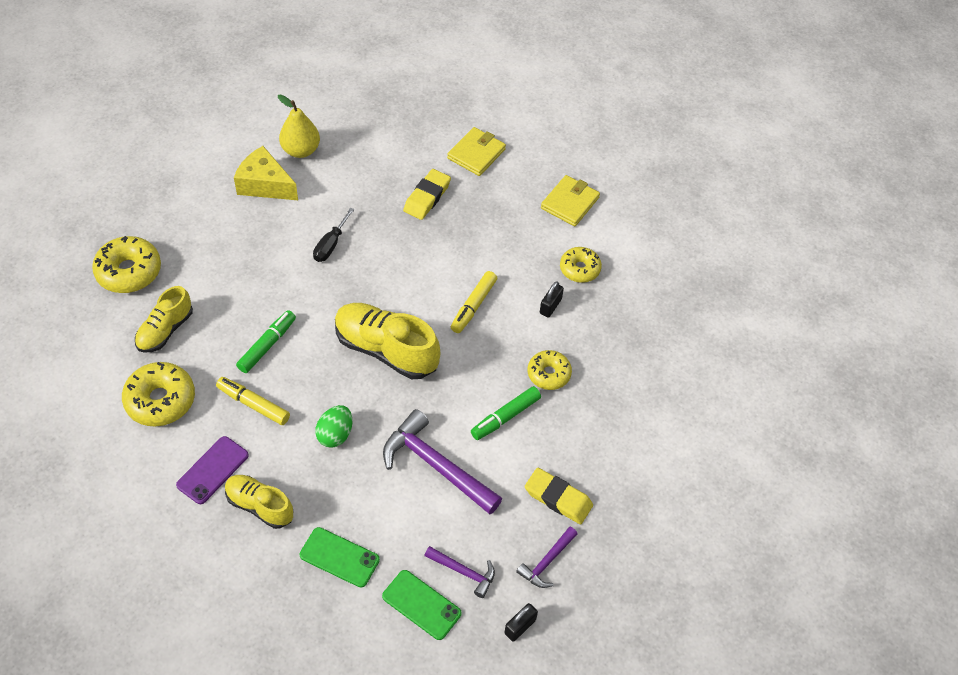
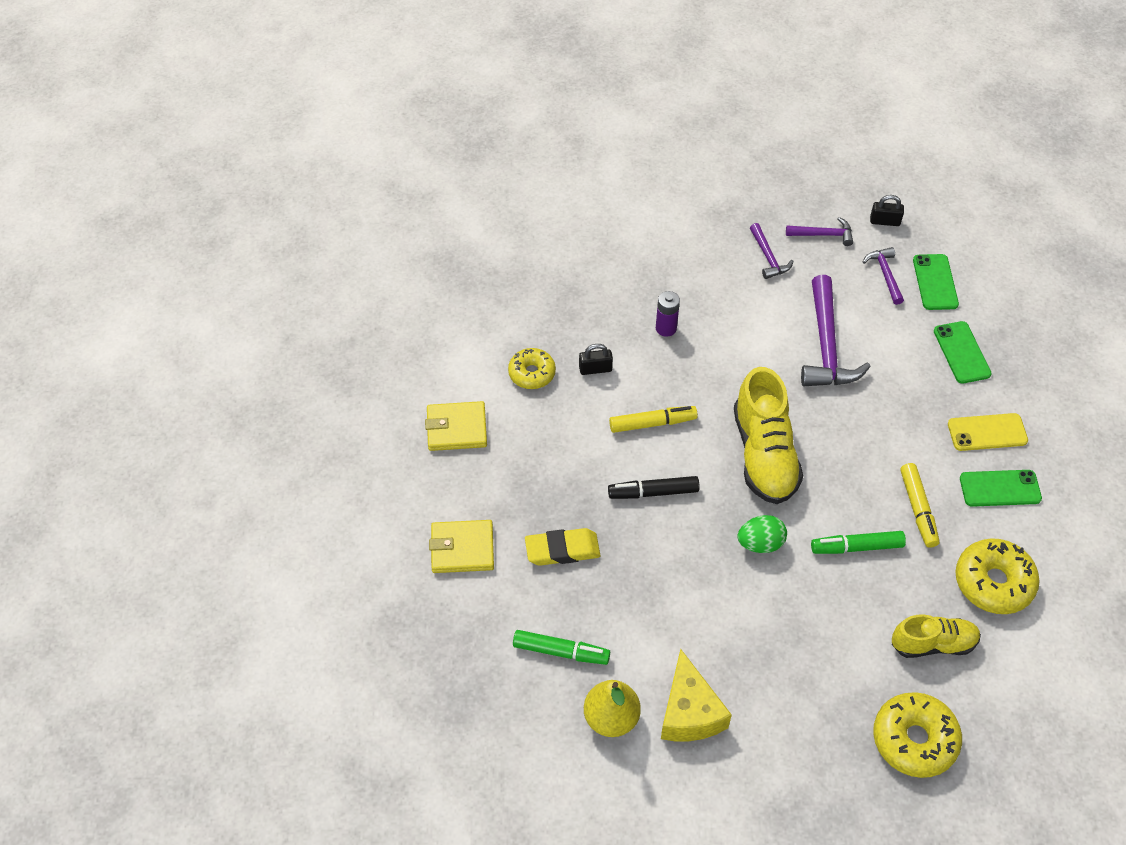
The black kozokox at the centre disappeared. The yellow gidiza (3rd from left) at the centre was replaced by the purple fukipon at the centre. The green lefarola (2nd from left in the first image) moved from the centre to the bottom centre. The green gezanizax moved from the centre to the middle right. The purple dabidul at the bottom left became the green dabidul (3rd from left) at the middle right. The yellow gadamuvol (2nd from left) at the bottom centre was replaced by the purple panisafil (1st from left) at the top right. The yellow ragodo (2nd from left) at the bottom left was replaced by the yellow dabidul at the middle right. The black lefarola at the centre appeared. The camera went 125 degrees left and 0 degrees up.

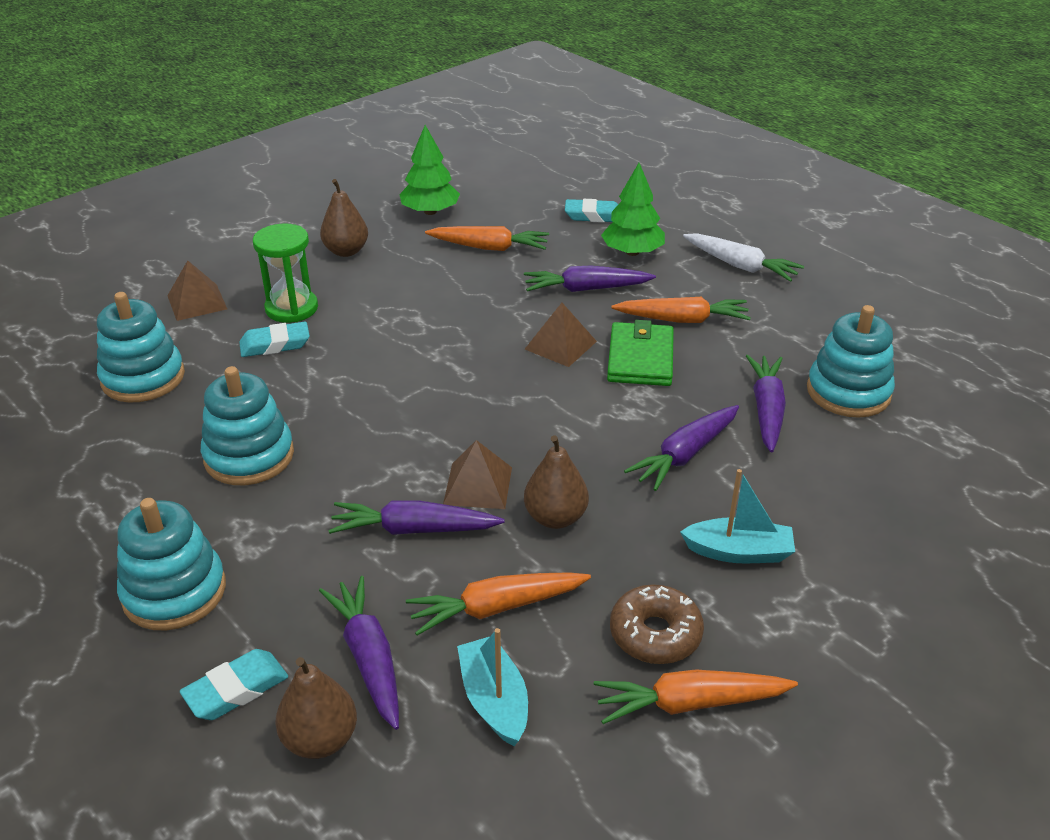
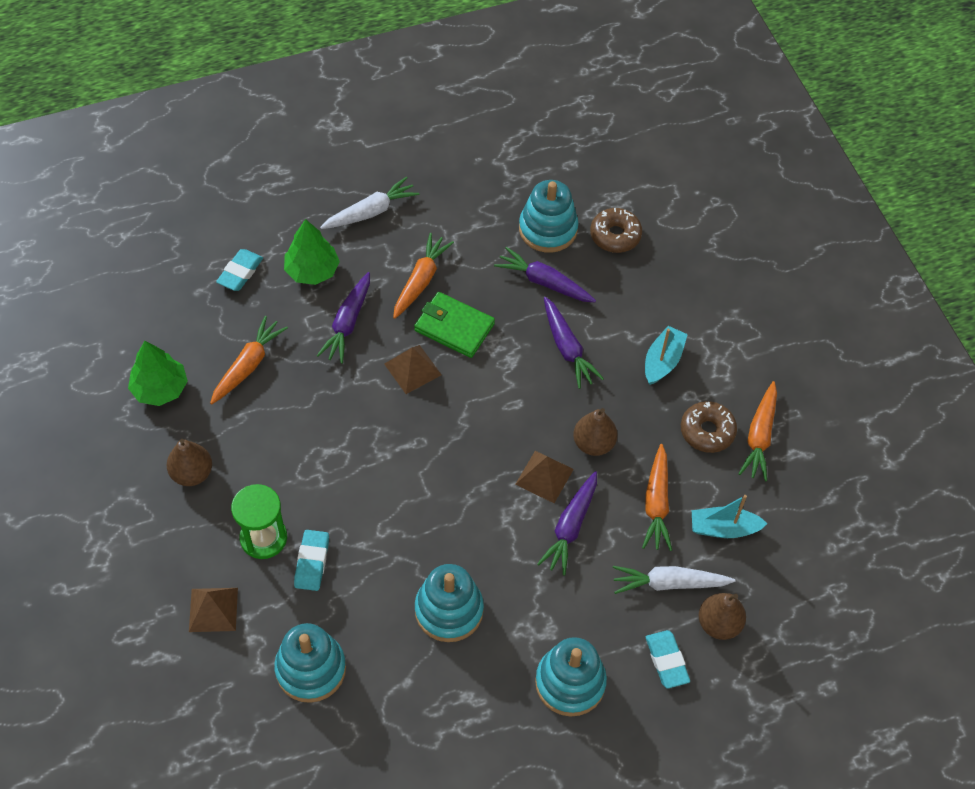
The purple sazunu (1st from left) at the bottom centre became the white sazunu (2nd from left) at the bottom right. The brown gidiza (1st from left) at the top centre appeared. The camera went 70 degrees left and 20 degrees up.

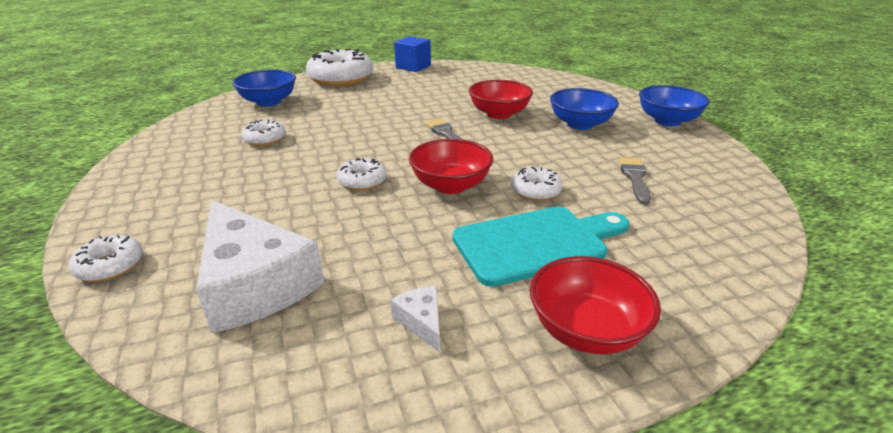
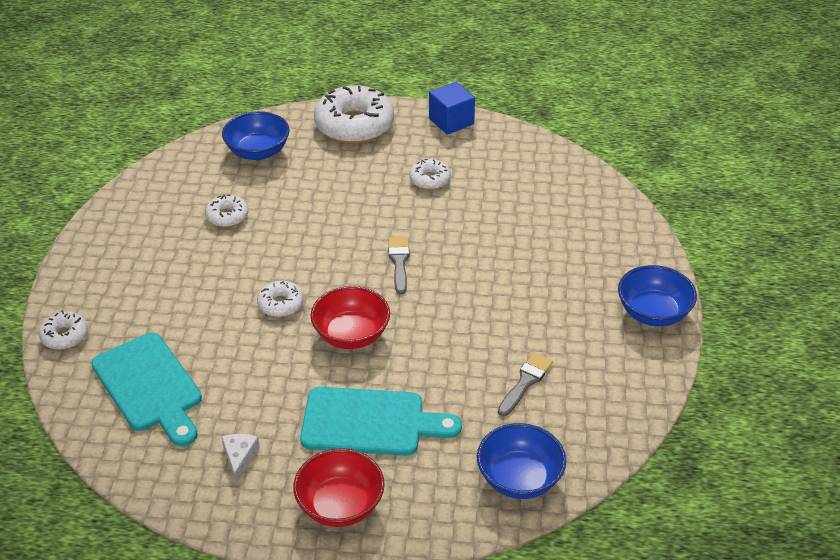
The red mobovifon (2nd from left) at the top centre disappeared. The blue mobovifon (2nd from left) moved from the top centre to the bottom centre. The white gidiza (5th from left) moved from the centre to the top centre. The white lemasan (1st from left) at the middle left was replaced by the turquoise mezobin (1st from left) at the bottom left. The camera went 25 degrees right and 10 degrees up.

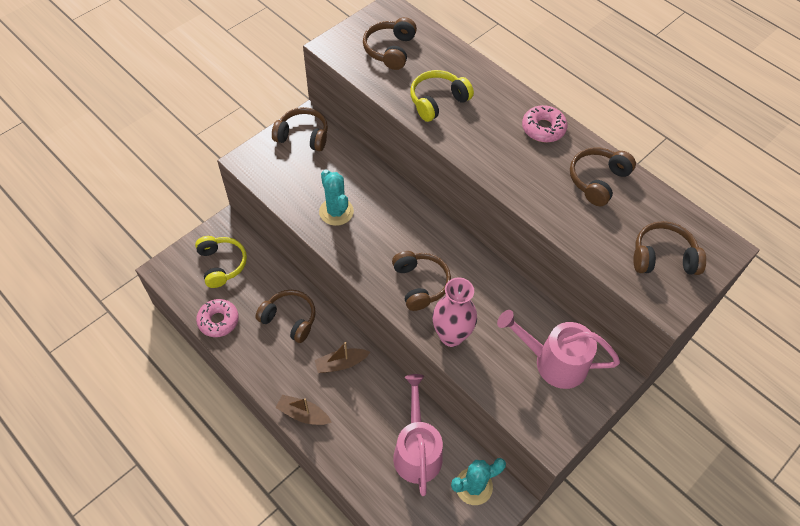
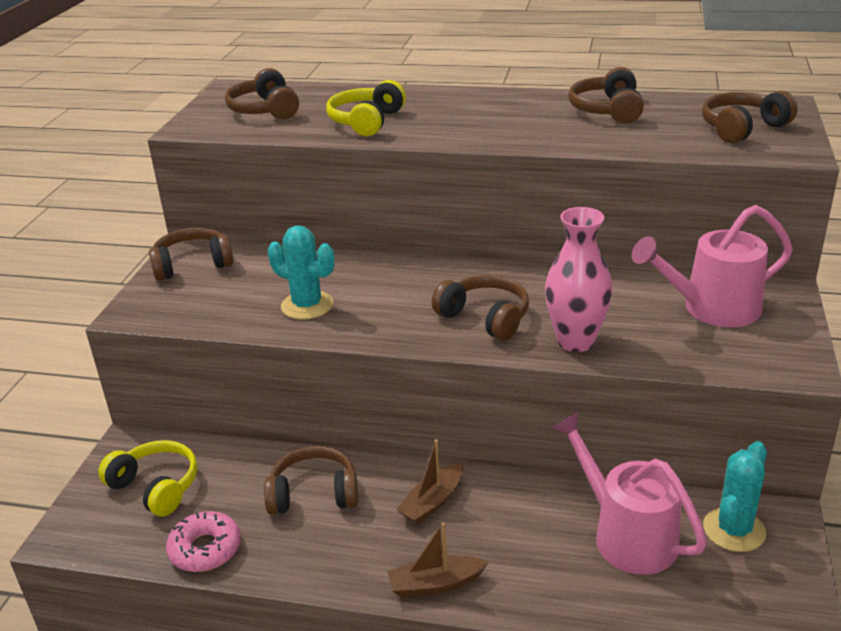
The pink gidiza (2nd from left) at the top right disappeared. The camera went 30 degrees left and 25 degrees down.

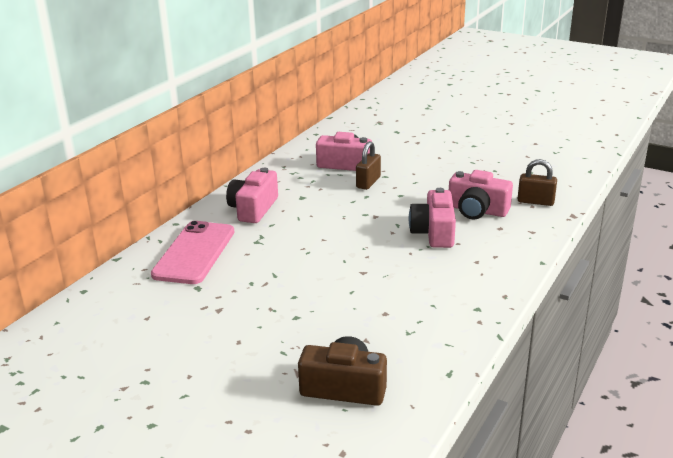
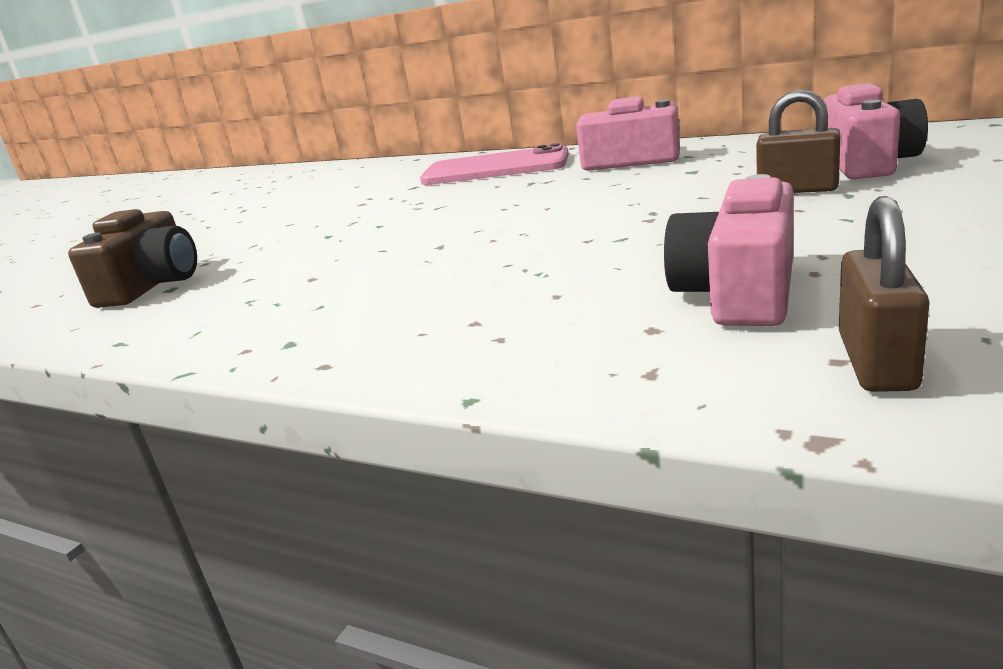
The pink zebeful (3rd from left) at the centre disappeared. The camera went 90 degrees right and 5 degrees down.

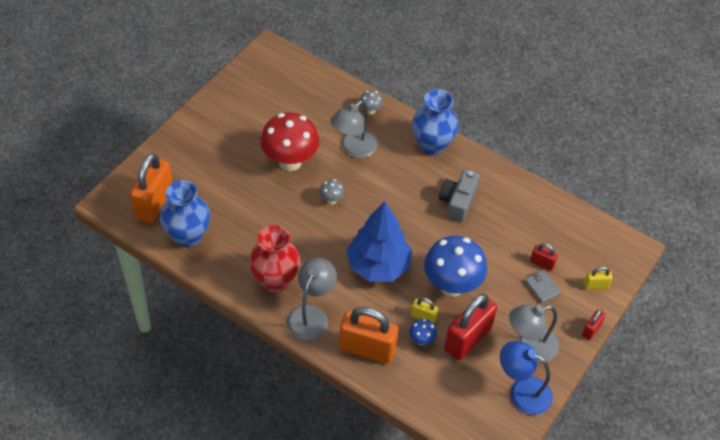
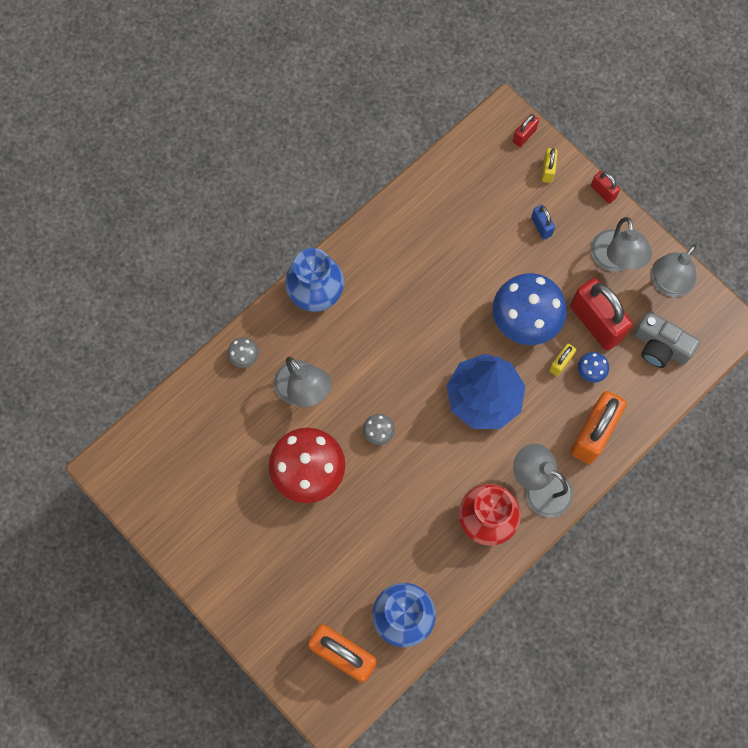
The grey zebeful moved from the centre to the middle right. The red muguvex (2nd from left in the first image) moved from the middle right to the top right. The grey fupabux at the middle right was replaced by the blue muguvex at the top right. The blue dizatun at the bottom right became the grey dizatun (4th from left) at the middle right. The camera went 75 degrees left and 20 degrees up.

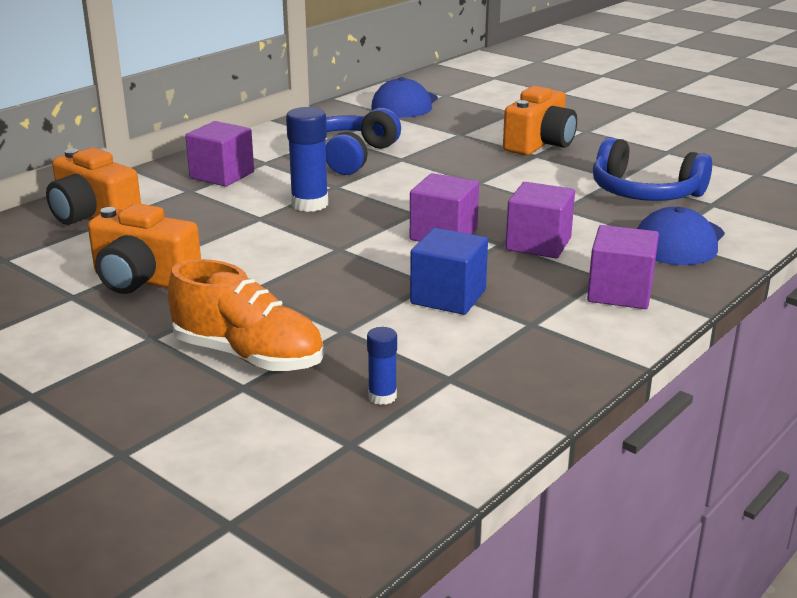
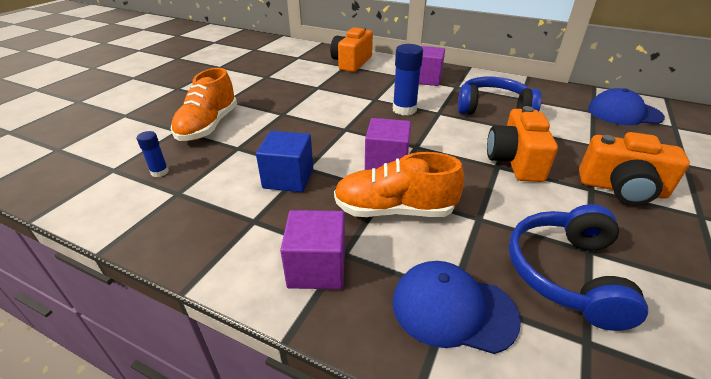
The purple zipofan (3rd from left) at the middle right was replaced by the orange ragodo (2nd from left) at the centre. The orange zebeful (2nd from left) moved from the middle left to the middle right. The camera went 75 degrees right and 10 degrees up.

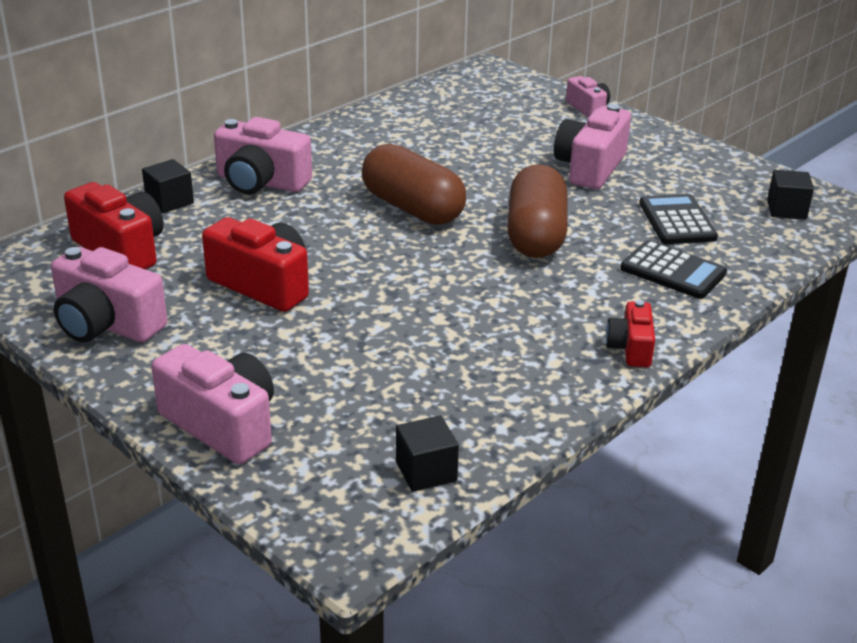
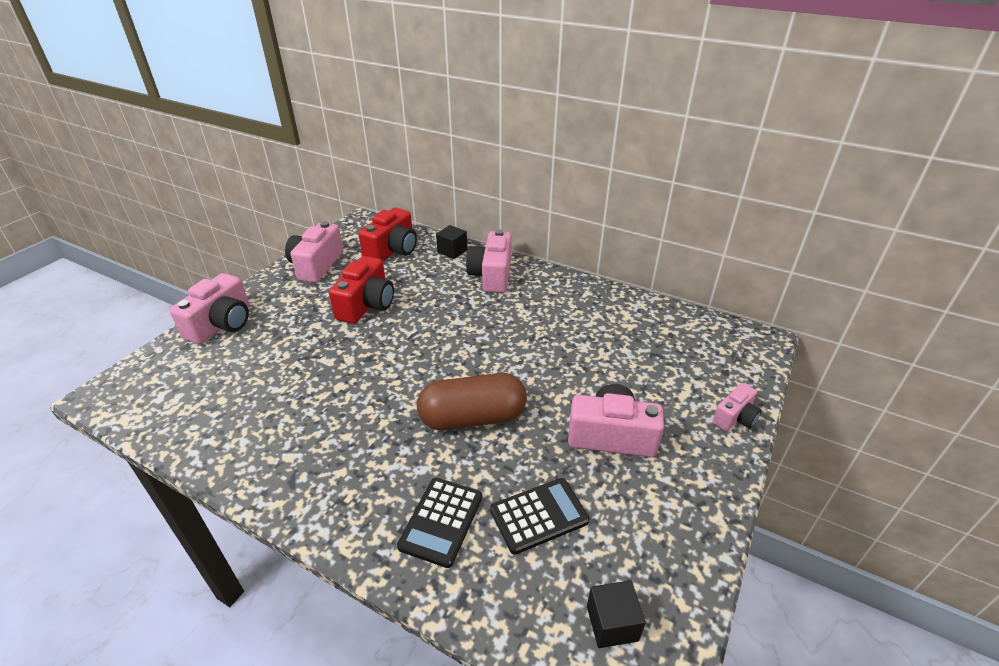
The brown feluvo (1st from left) at the top centre disappeared. The red zebeful (3rd from left) at the middle right disappeared. The black zipofan (2nd from left) at the bottom centre disappeared. The camera went 75 degrees right and 5 degrees up.

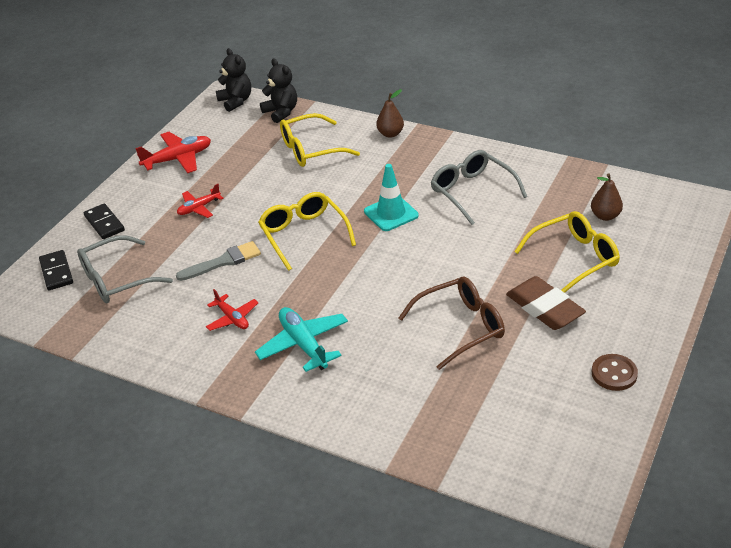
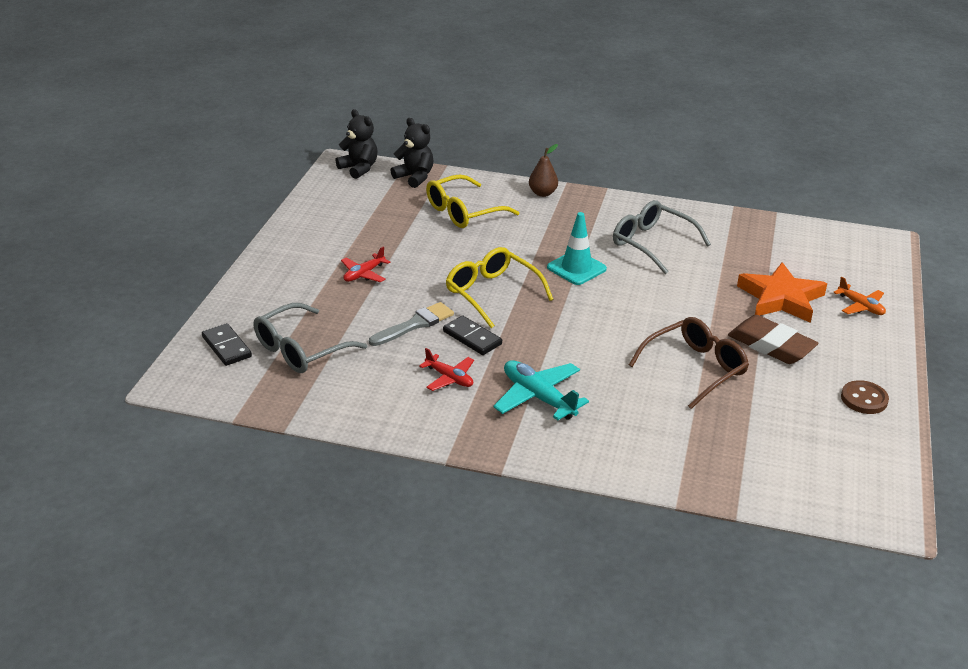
The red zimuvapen (1st from left) at the top left disappeared. The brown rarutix (2nd from left) at the middle right disappeared. The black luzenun (2nd from left) moved from the middle left to the centre. The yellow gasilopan (3rd from left) at the middle right was replaced by the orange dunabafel at the middle right. The orange zimuvapen at the middle right appeared. The camera went 15 degrees left and 5 degrees down.

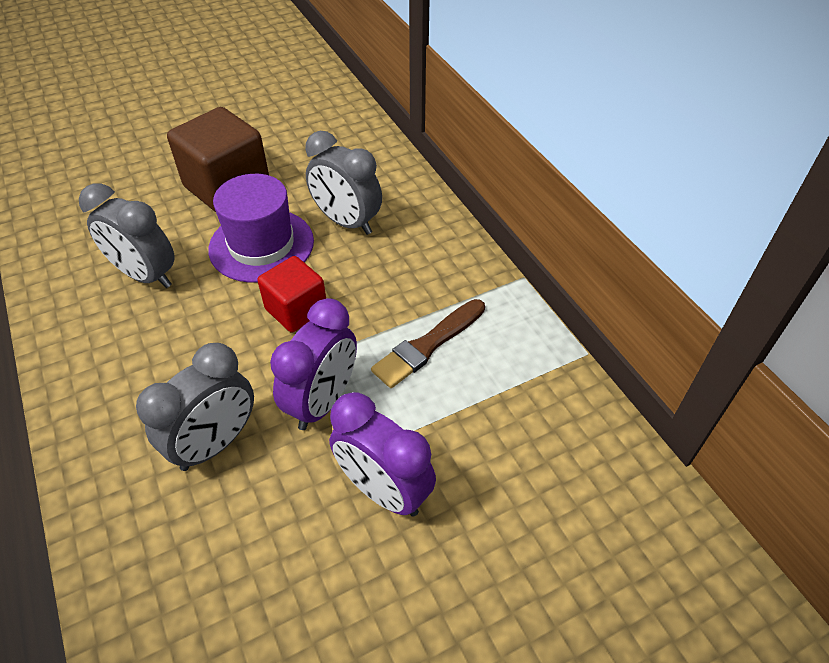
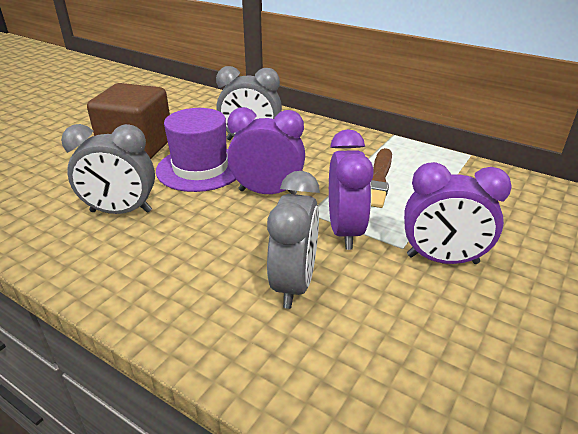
The red zipofan at the centre was replaced by the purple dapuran (1st from left) at the centre. The camera went 30 degrees left and 15 degrees down.

